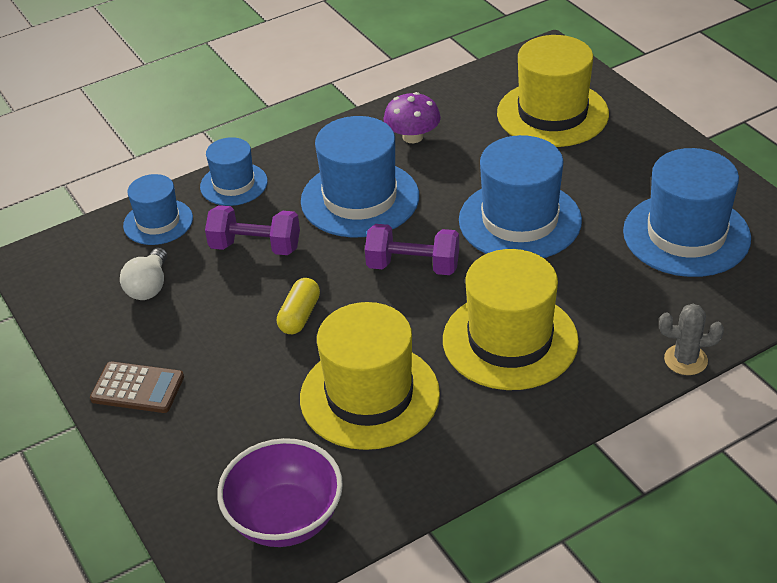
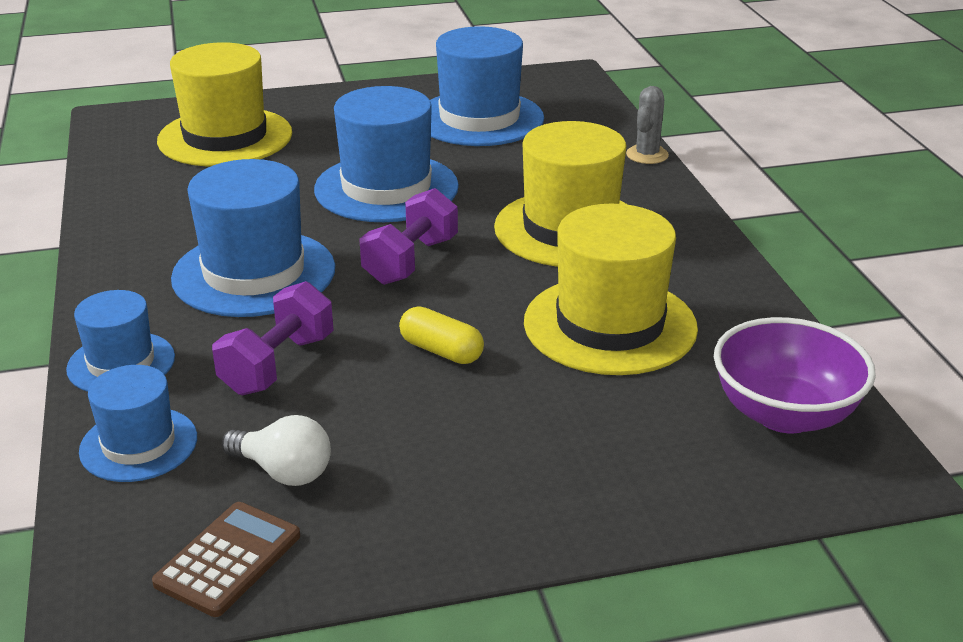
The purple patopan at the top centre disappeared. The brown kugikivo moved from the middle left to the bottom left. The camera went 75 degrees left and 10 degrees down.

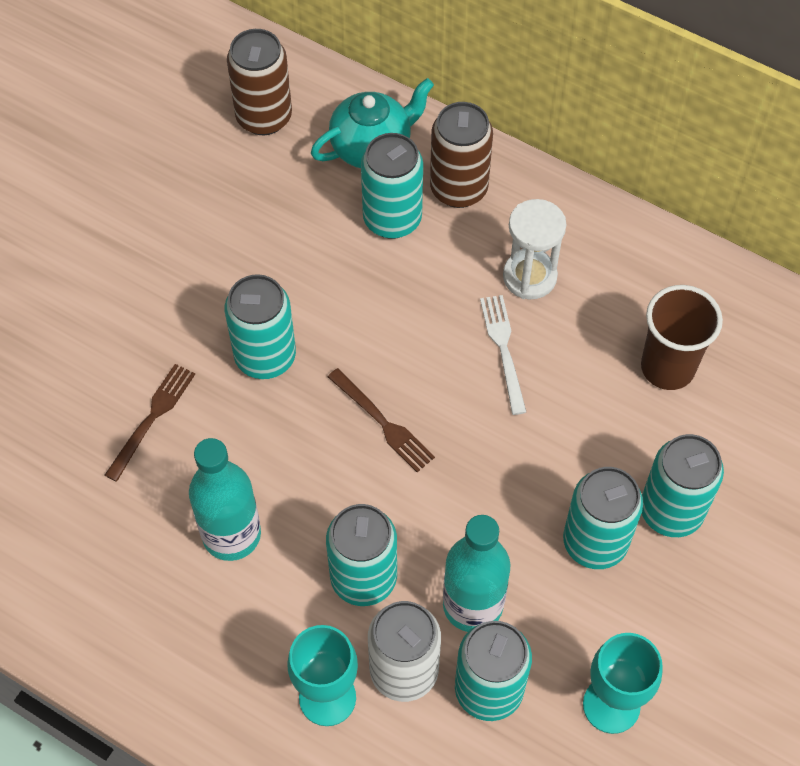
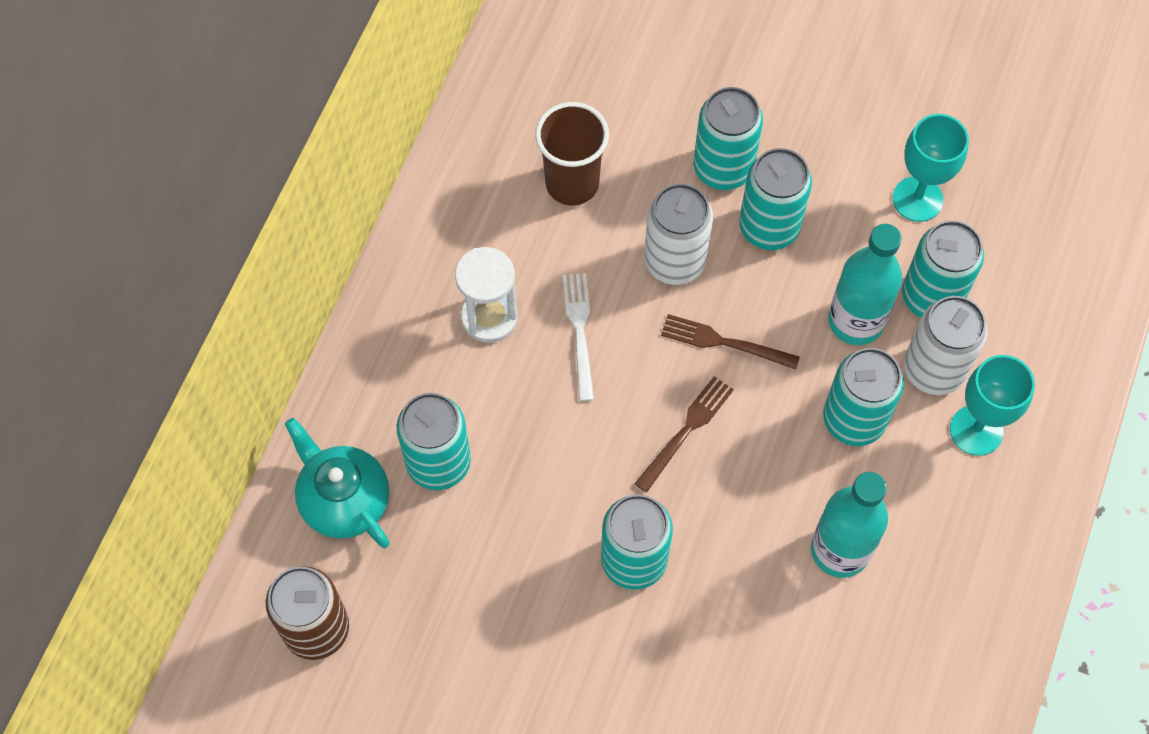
The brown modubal (2nd from left) at the top centre disappeared. The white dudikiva at the centre turned 105 degrees clockwise. The brown dudikiva (1st from left in the first image) moved from the middle left to the centre. The white modubal (1st from left) at the top centre appeared. The camera went 100 degrees left and 5 degrees up.

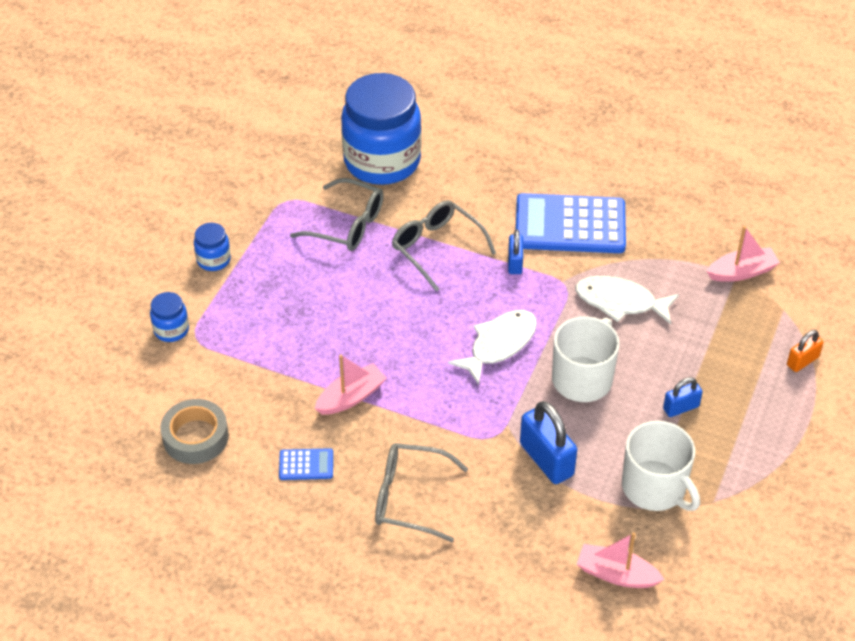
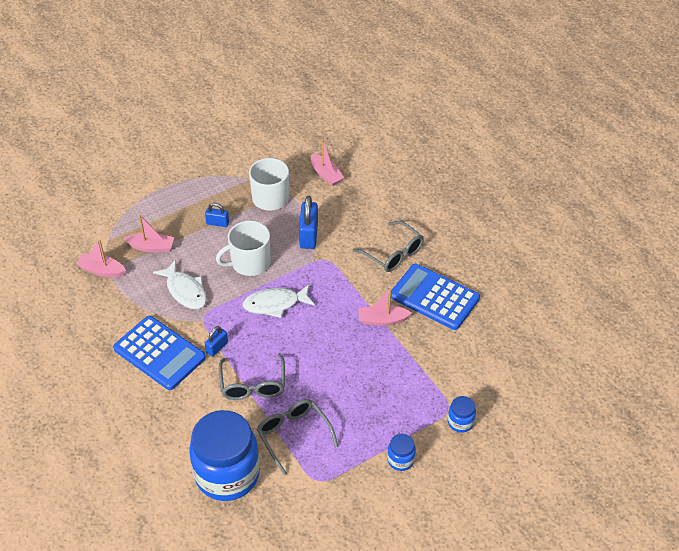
The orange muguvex at the middle right disappeared. The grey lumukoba at the bottom left disappeared. The blue kugikivo (1st from left in the first image) at the bottom centre changed to 2.31 times the size. The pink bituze (2nd from left) at the middle left appeared. The camera went 145 degrees left and 0 degrees up.

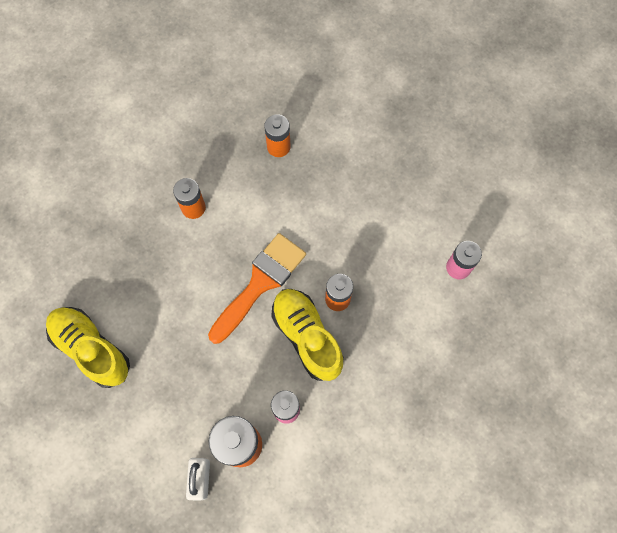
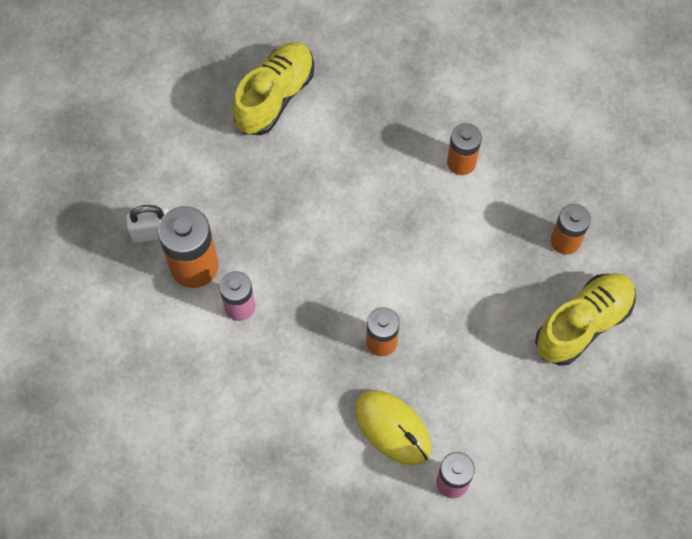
The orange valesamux at the centre disappeared. The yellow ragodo (2nd from left) moved from the centre to the middle right. The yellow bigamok at the bottom centre appeared. The camera went 80 degrees right and 5 degrees down.

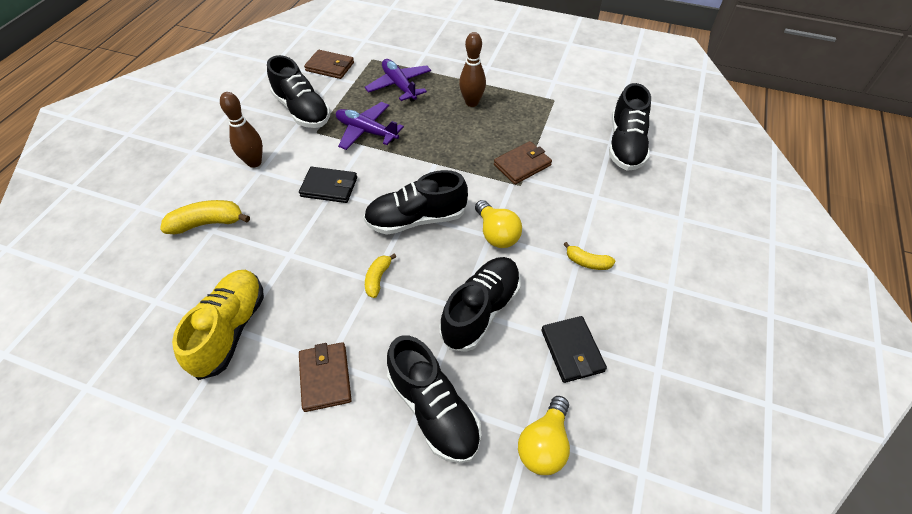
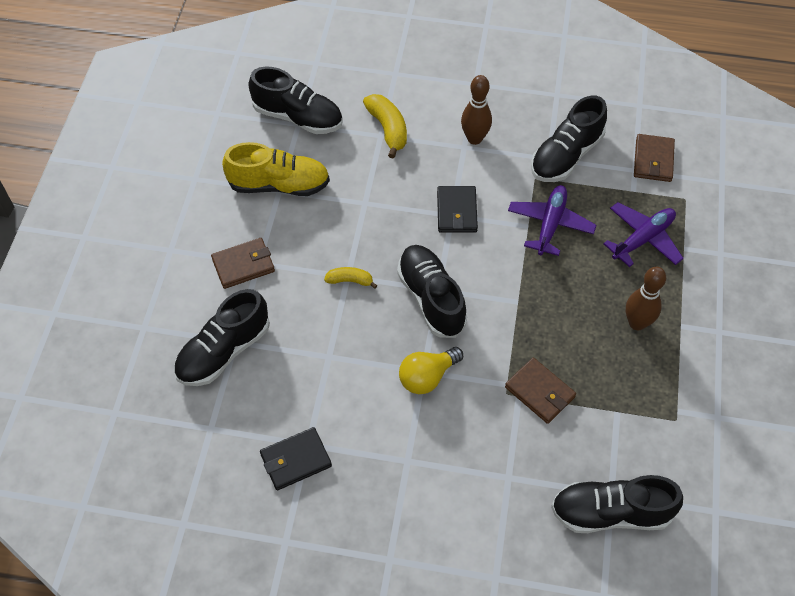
The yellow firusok (3rd from left) at the centre disappeared. The black ragodo (4th from left in the first image) moved from the centre to the top centre. The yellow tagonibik (2nd from left) at the bottom centre disappeared. The camera went 80 degrees right and 5 degrees up.

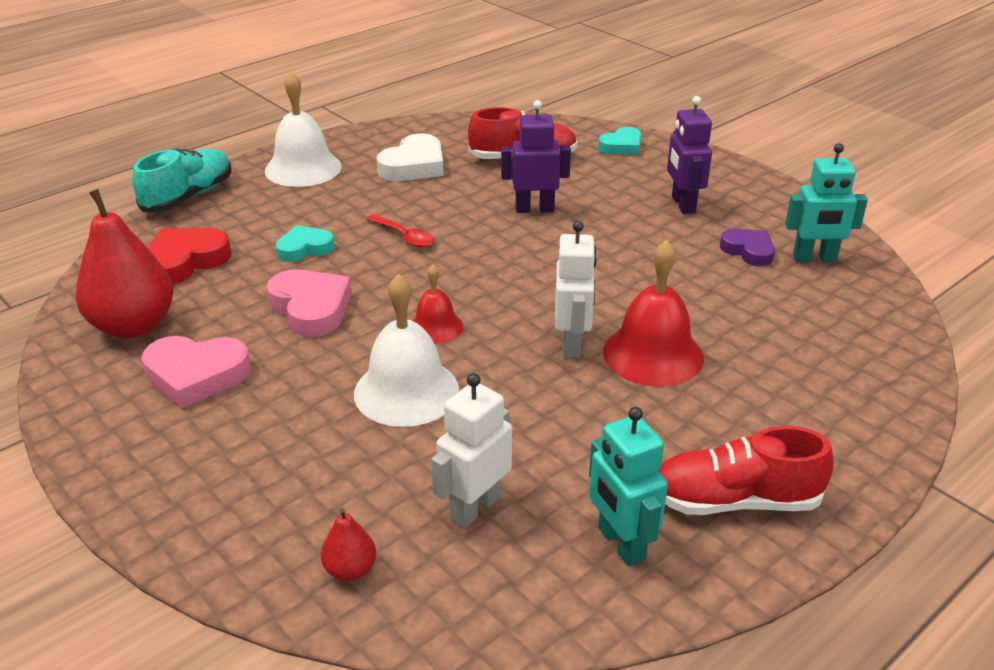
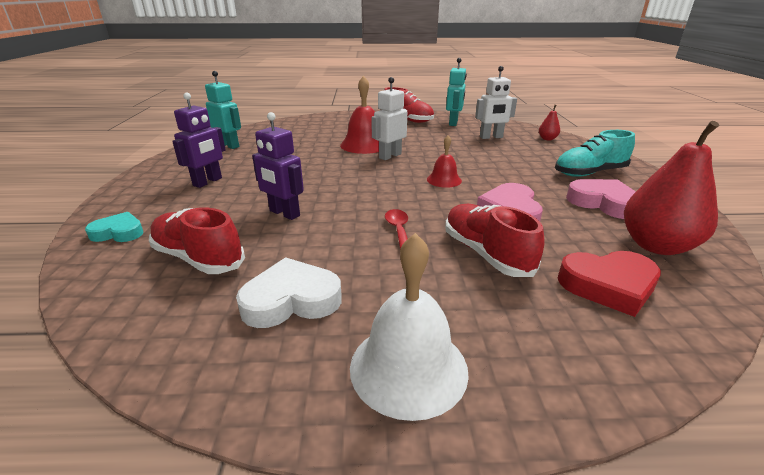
The turquoise ragodo moved from the top left to the top right. The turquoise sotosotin (1st from left) at the middle left was replaced by the red ragodo (3rd from left) at the centre. The purple sotosotin at the middle right disappeared. The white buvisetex (2nd from left) at the centre disappeared. The camera went 140 degrees left and 5 degrees down.

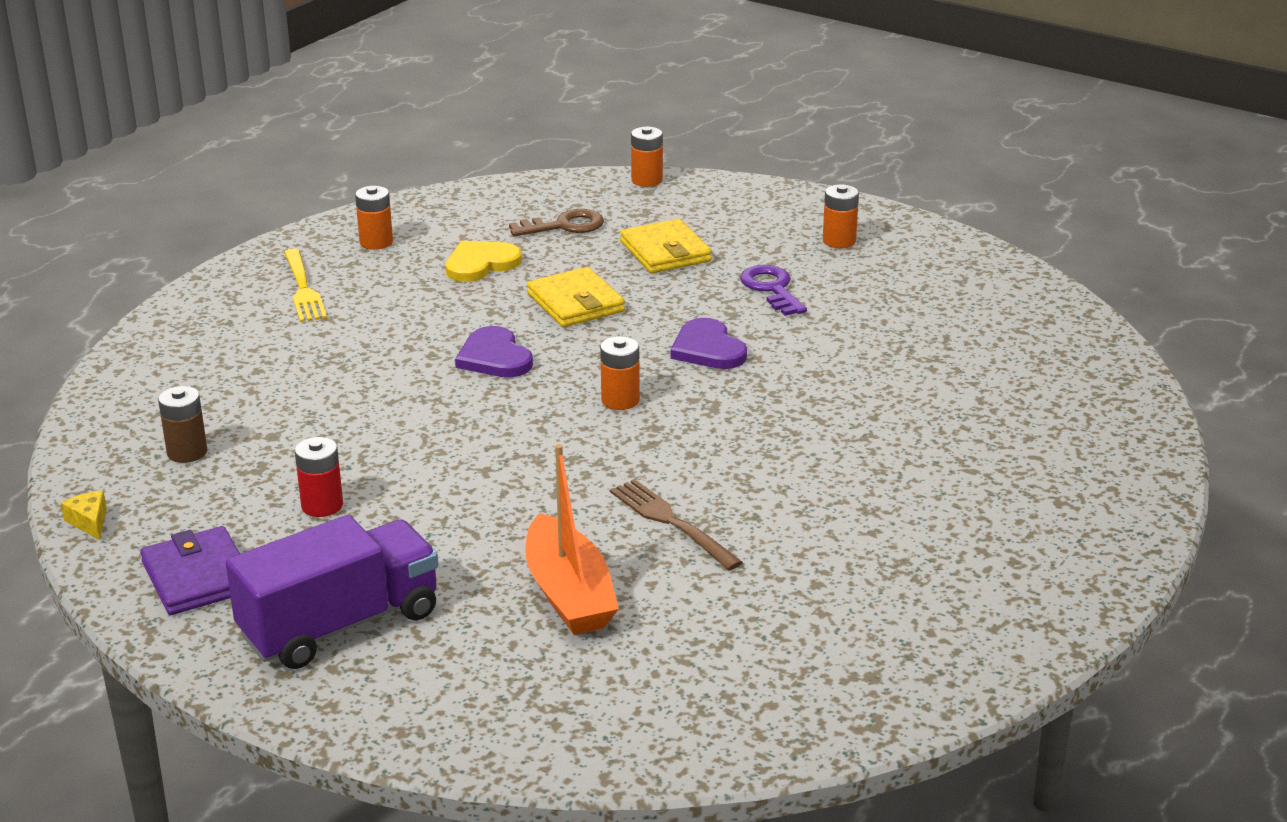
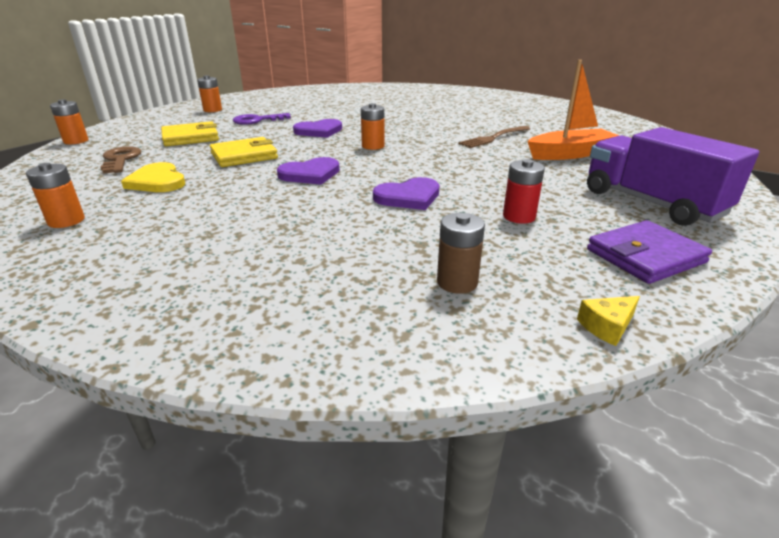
The yellow dudikiva at the middle left disappeared. The purple sotosotin (3rd from left) at the centre appeared. The camera went 90 degrees left and 0 degrees up.

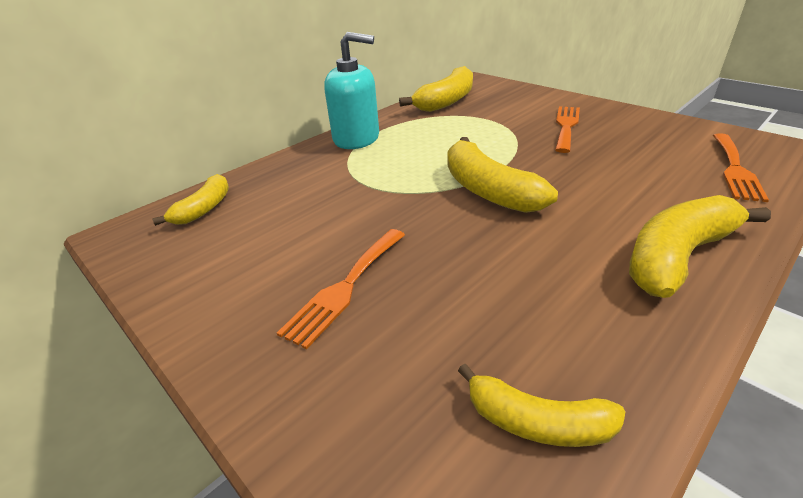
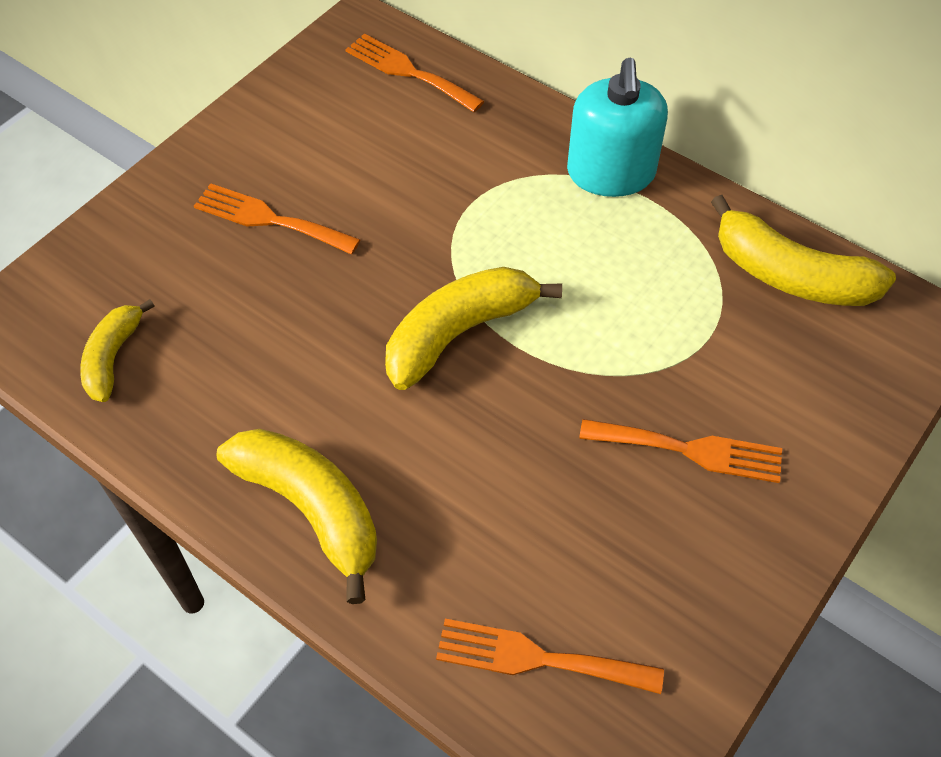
The yellow firusok (1st from left) at the middle left was replaced by the orange dudikiva (2nd from left) at the top centre. The camera went 80 degrees right and 20 degrees up.

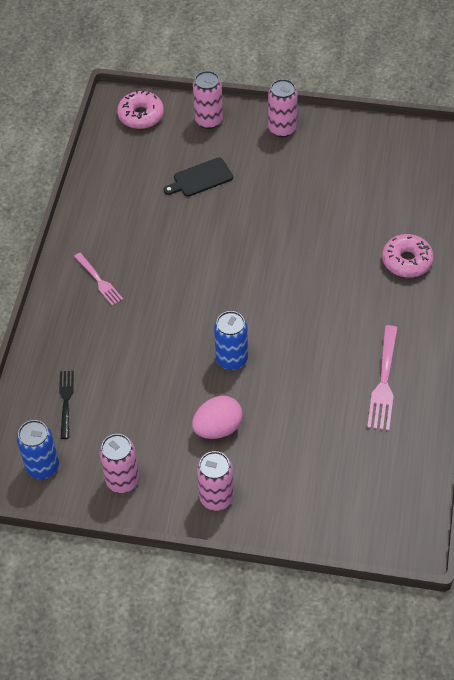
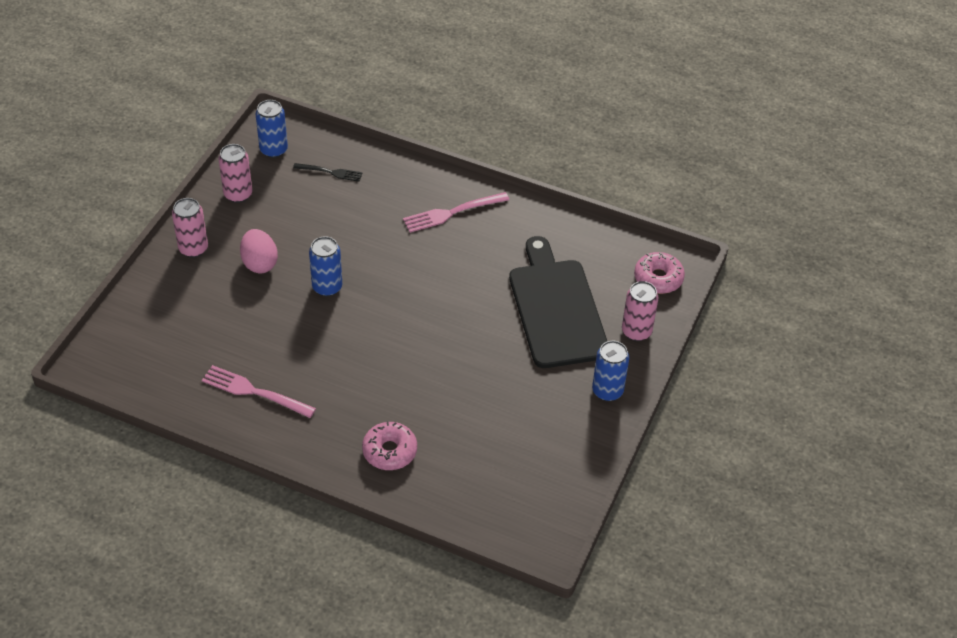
The pink modubal (4th from left) at the top centre became the blue modubal (3rd from left) at the centre. The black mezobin at the top centre changed to 2.24 times the size. The pink dudikiva (1st from left in the first image) at the middle left changed to 1.55 times the size. The camera went 100 degrees right and 5 degrees down.

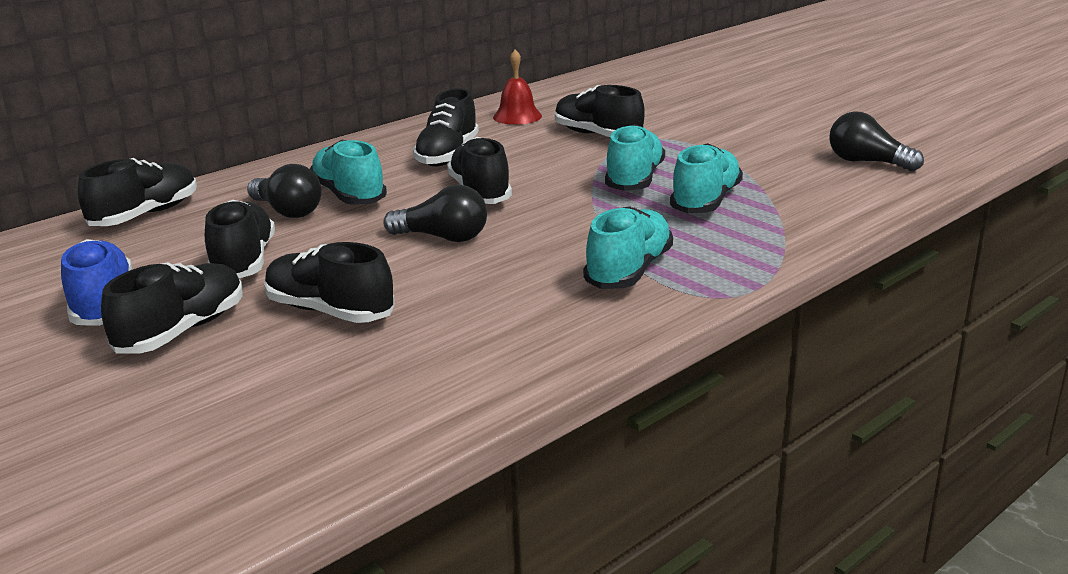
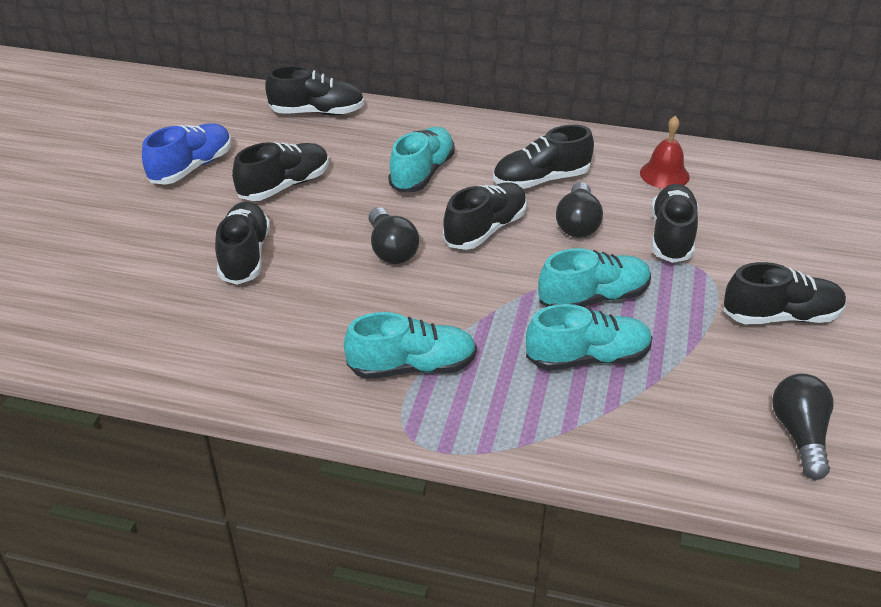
The black tagonibik (1st from left in the first image) moved from the top left to the centre. The black ragodo (2nd from left in the first image) moved from the middle left to the middle right. The camera went 55 degrees right and 15 degrees up.

